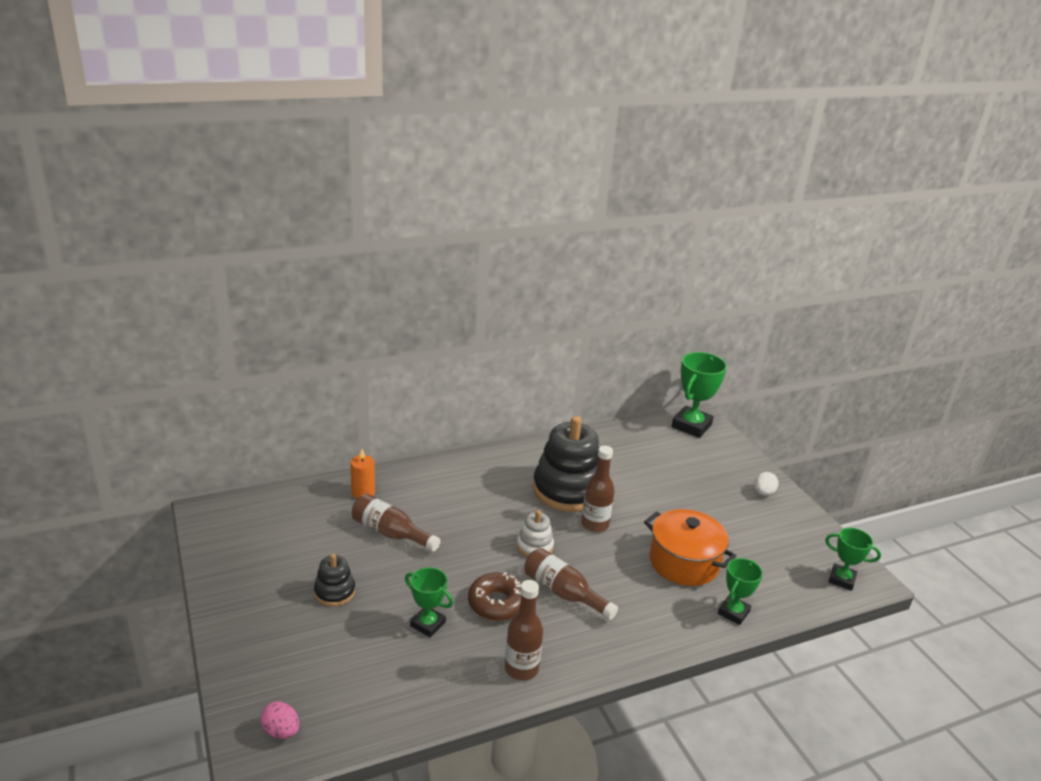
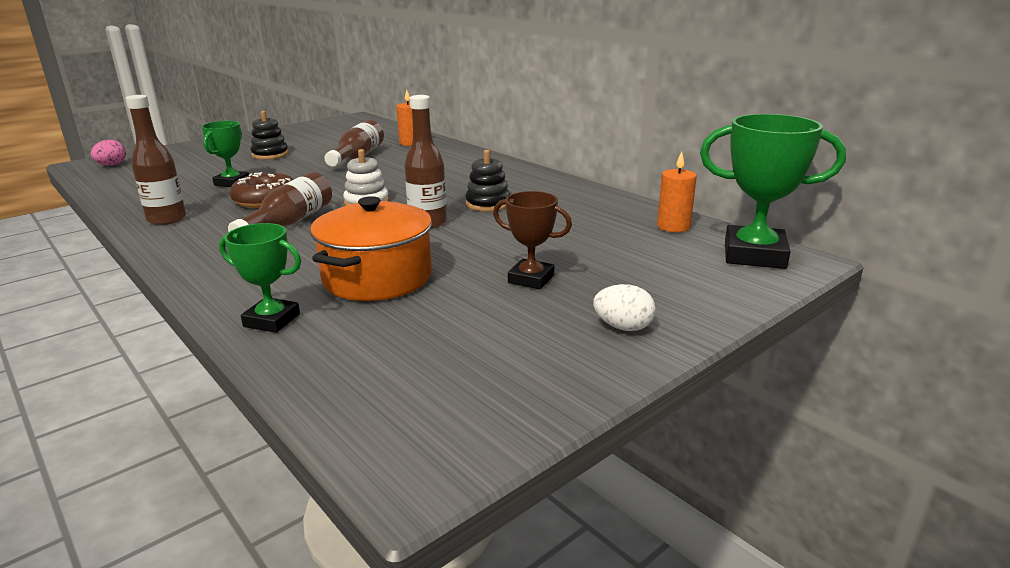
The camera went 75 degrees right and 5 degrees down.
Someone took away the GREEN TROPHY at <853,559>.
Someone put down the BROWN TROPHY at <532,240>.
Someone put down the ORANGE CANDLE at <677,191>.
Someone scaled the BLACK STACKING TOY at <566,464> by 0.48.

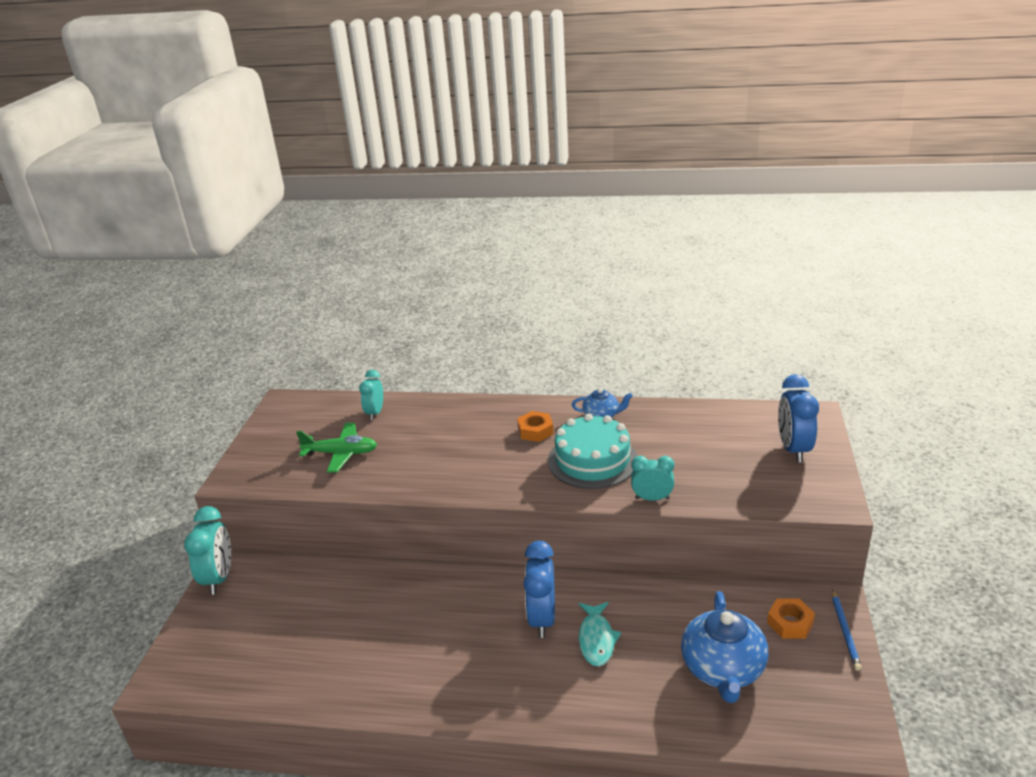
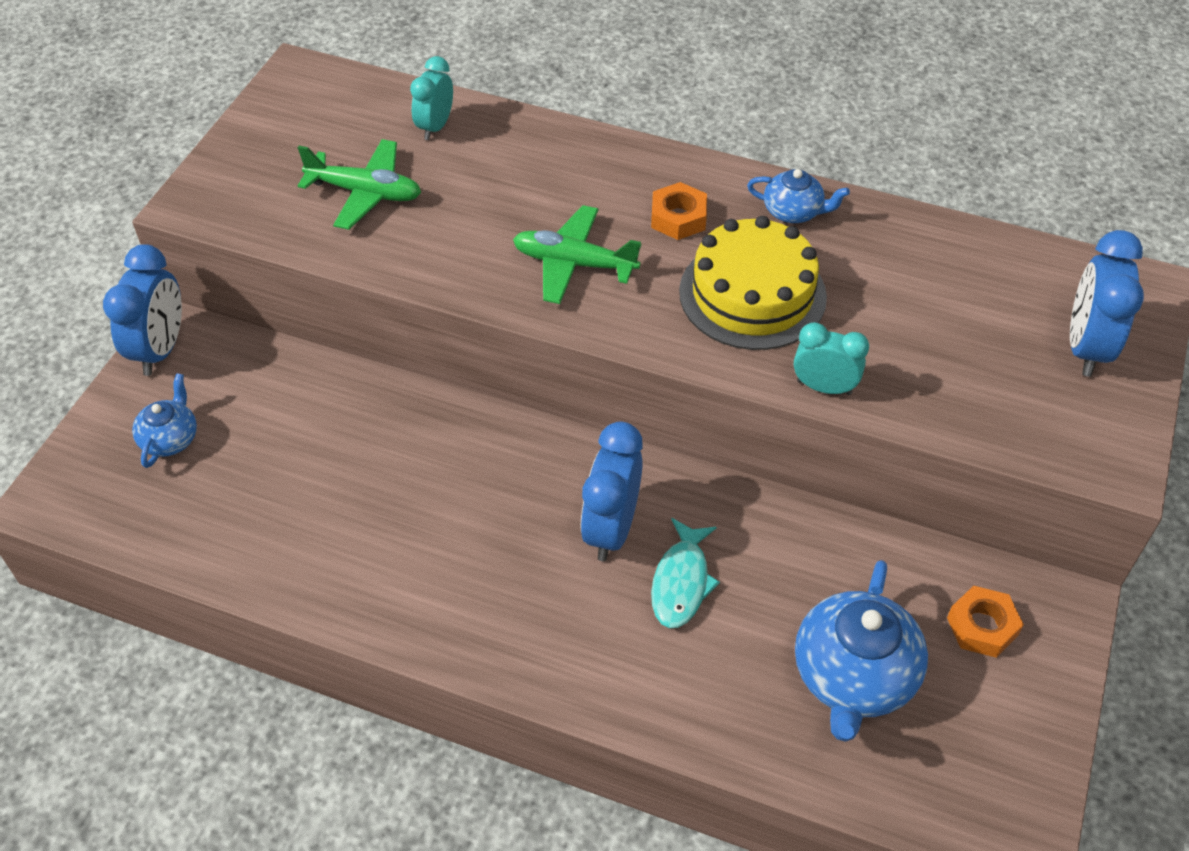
The camera went 10 degrees right and 20 degrees up.
Someone took away the BLUE PENCIL at <847,630>.
Someone put down the BLUE TEAPOT at <164,420>.
Someone put down the GREEN PLANE at <577,254>.
Someone repainted the TURQUOISE CLOCK at <207,550>, which became the BLUE CLOCK at <142,310>.
Someone repainted the TURQUOISE CAKE at <592,451>, which became the YELLOW CAKE at <753,283>.

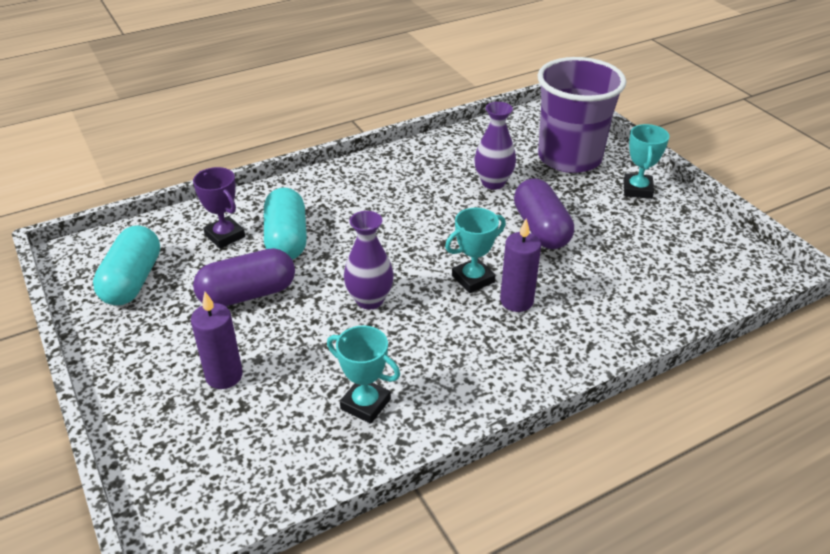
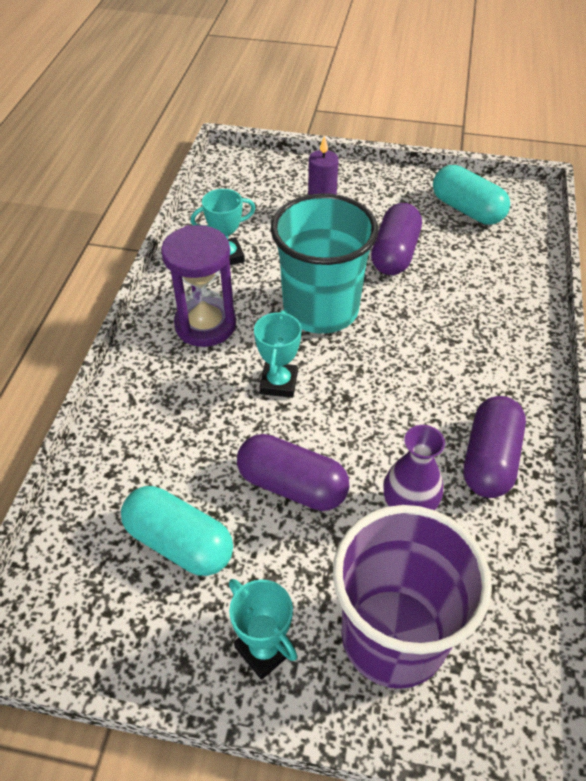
The camera went 130 degrees right and 10 degrees up.
Someone took away the PURPLE TROPHY at <219,208>.
Someone took away the PURPLE CANDLE at <520,265>.
Someone put down the PURPLE HOURGLASS at <198,286>.
Someone put down the PURPLE CAPSULE at <494,447>.
Someone carried the TURQUOISE CAPSULE from <285,223> to <177,531>.
Someone swapped the PURPLE VASE at <369,260> for the TURQUOISE CUP at <324,263>.

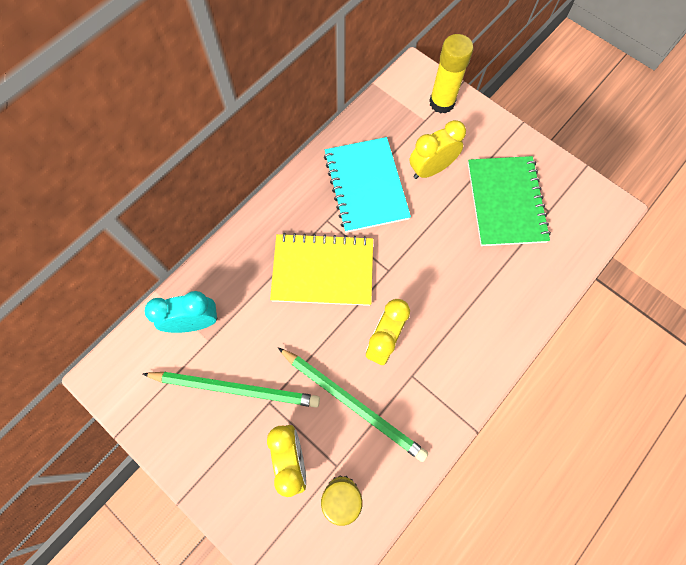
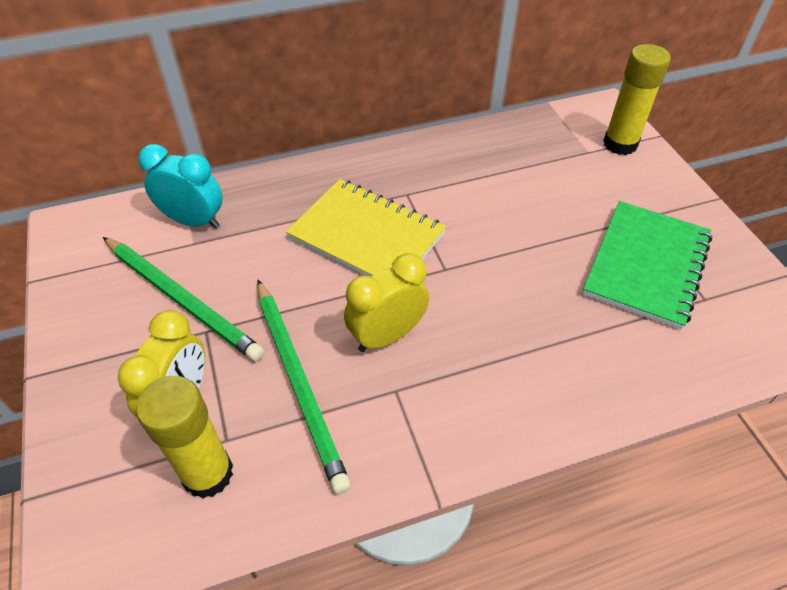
The camera went 30 degrees right and 20 degrees down.
Someone took away the TURQUOISE NOTEBOOK at <367,185>.
Someone took away the YELLOW CLOCK at <437,149>.

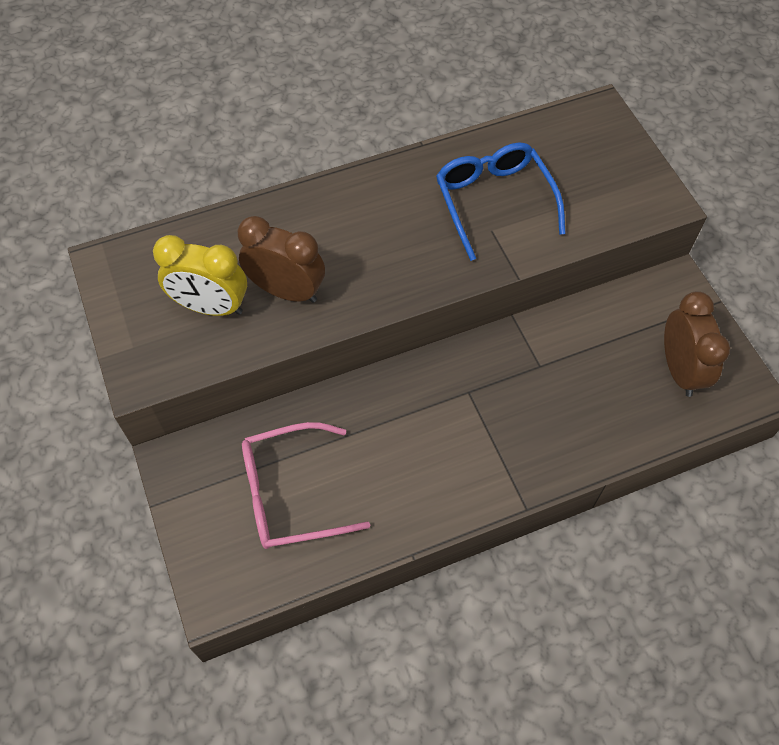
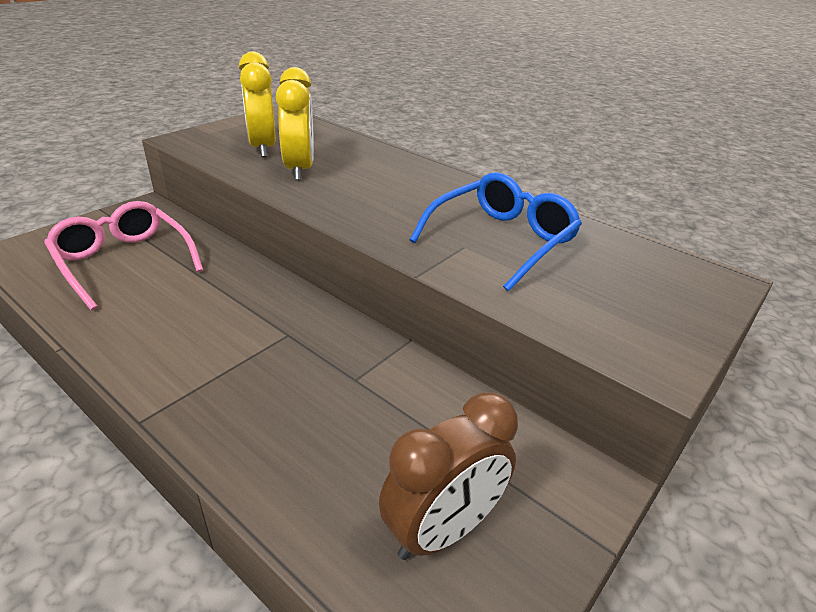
The camera went 60 degrees right and 25 degrees down.
Someone repainted the BROWN CLOCK at <281,259>, which became the YELLOW CLOCK at <295,124>.

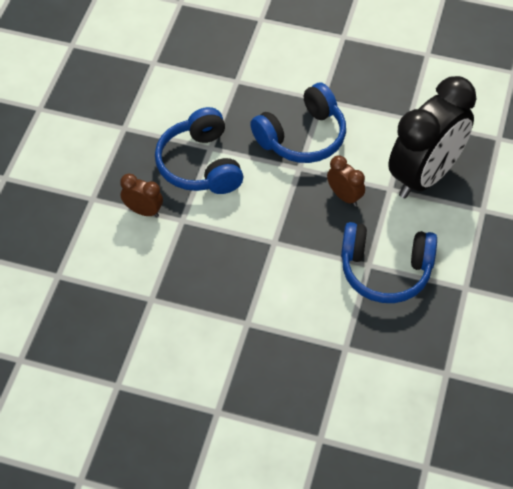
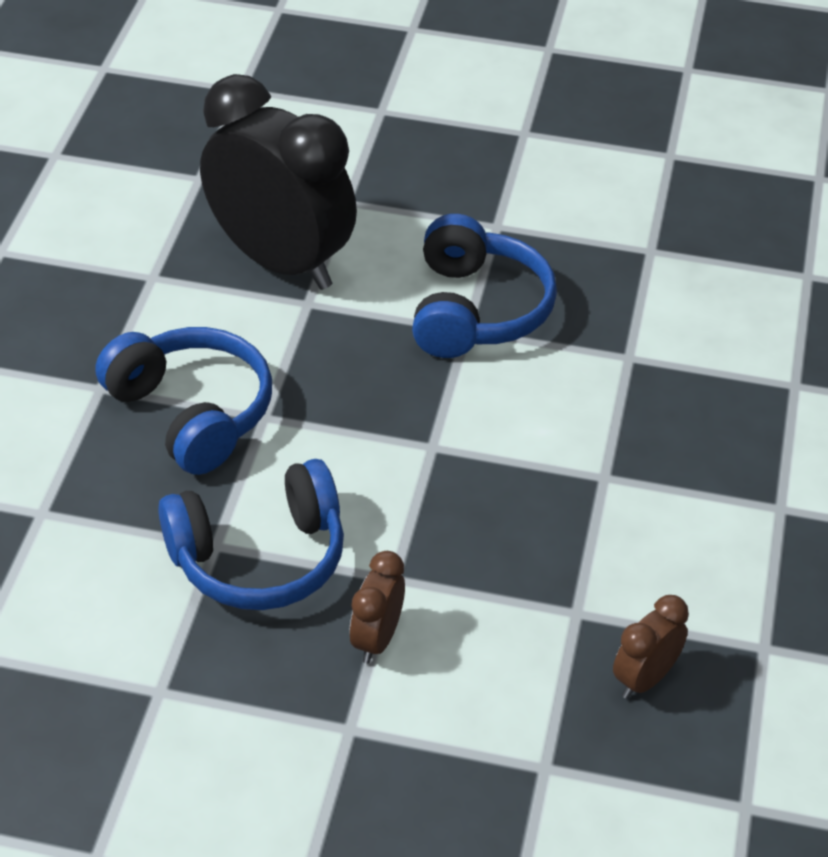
The camera went 95 degrees left and 10 degrees down.
Someone carried the BROWN CLOCK from <346,181> to <651,647>.

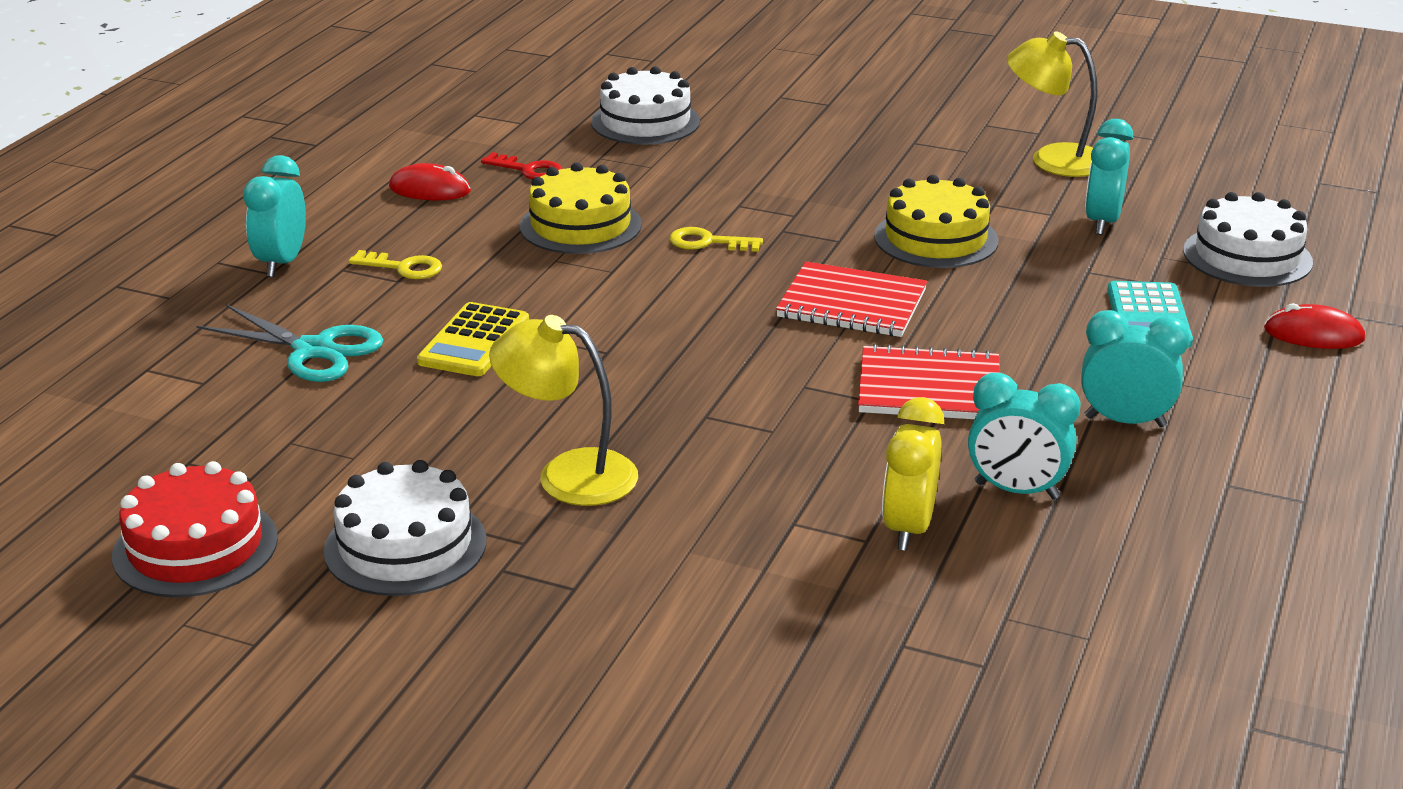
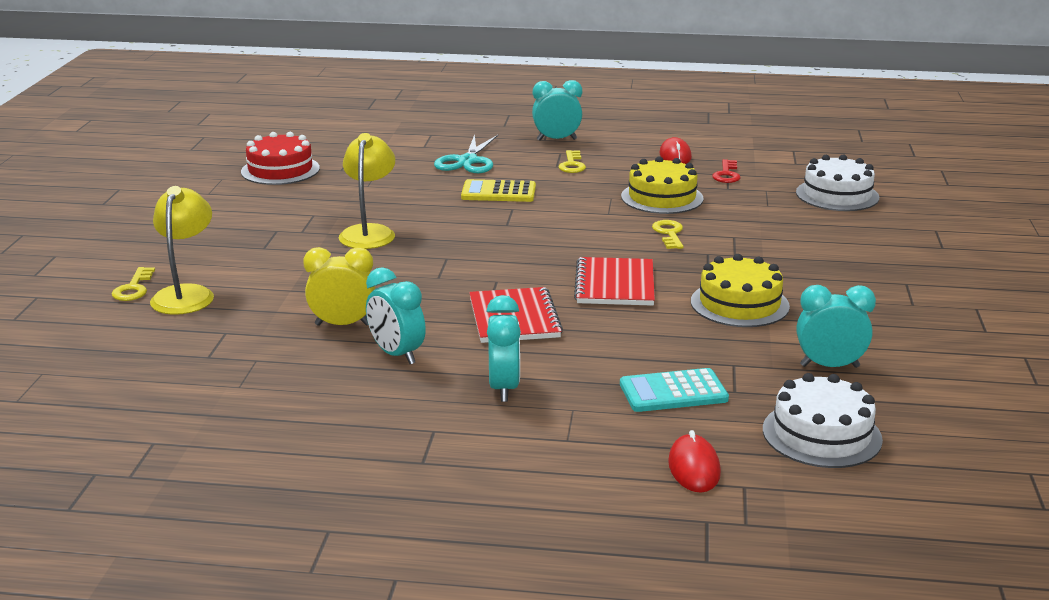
The camera went 75 degrees right and 5 degrees down.
Someone took away the WHITE CAKE at <405,528>.
Someone put down the YELLOW KEY at <133,284>.
Someone carried the YELLOW LAMP from <1052,104> to <182,250>.
Someone rotated the TURQUOISE CLOCK at <1024,436> by 45 degrees counterclockwise.

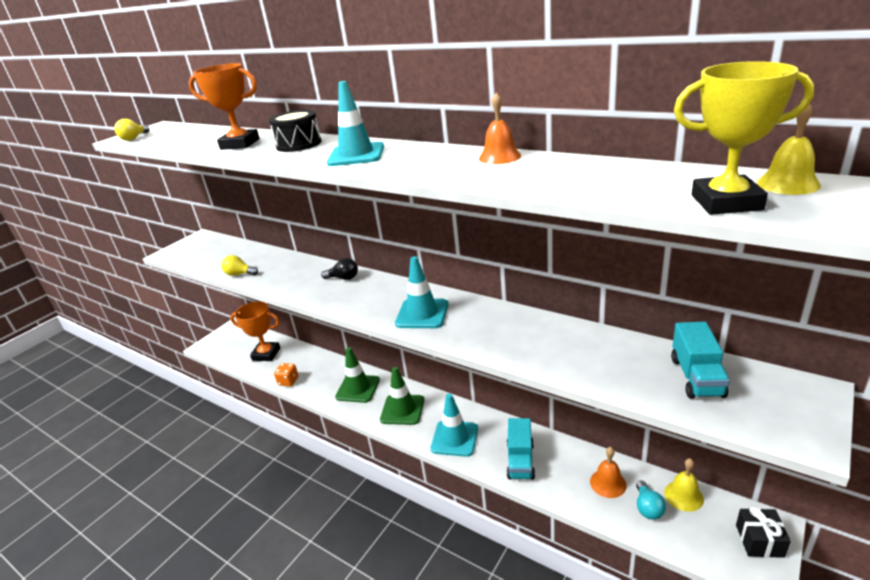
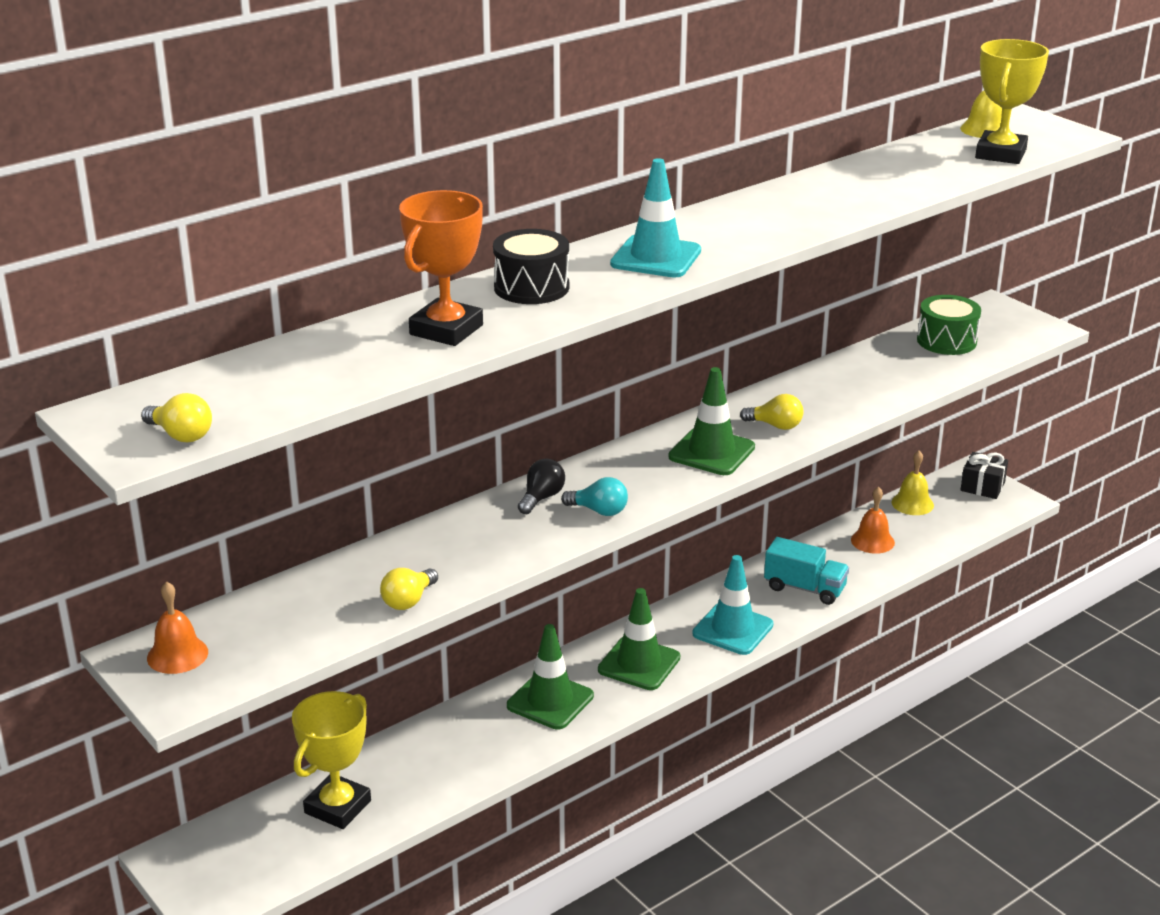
The camera went 75 degrees left and 0 degrees up.
Someone took away the ORANGE DICE at <286,374>.
Someone put down the YELLOW LIGHT BULB at <772,412>.
Someone carried the ORANGE BELL from <500,128> to <177,627>.
Someone carried the TURQUOISE LIGHT BULB from <651,500> to <594,496>.
Someone swapped the TURQUOISE TRUCK at <700,360> for the GREEN DRUM at <949,325>.
Someone repainted the ORANGE TROPHY at <255,331>, which became the YELLOW TROPHY at <331,760>.
Someone repainted the TURQUOISE TRAFFIC CONE at <422,292>, which became the GREEN TRAFFIC CONE at <711,421>.

